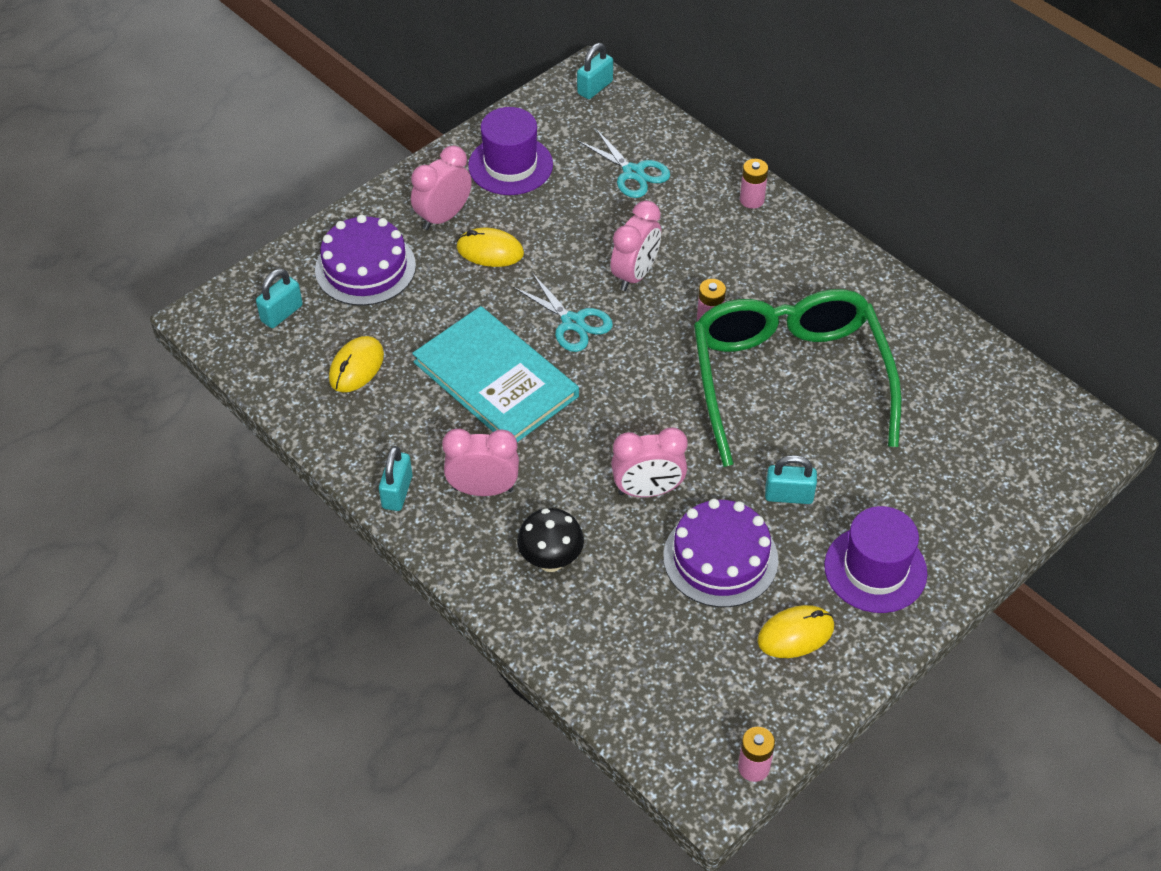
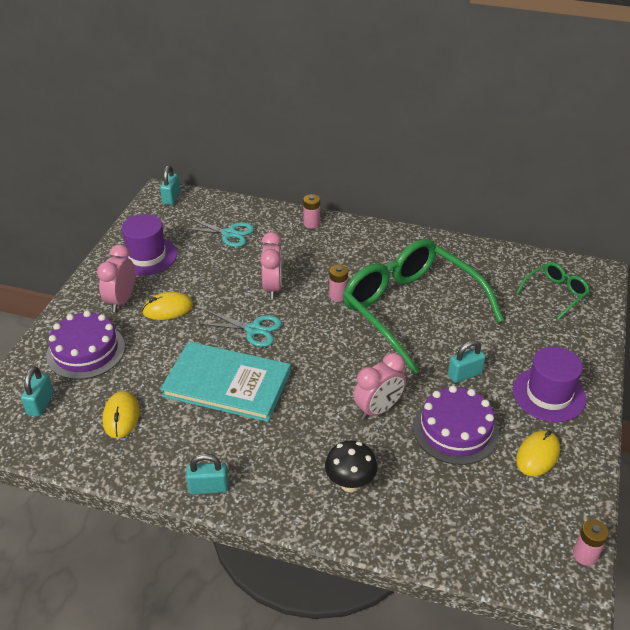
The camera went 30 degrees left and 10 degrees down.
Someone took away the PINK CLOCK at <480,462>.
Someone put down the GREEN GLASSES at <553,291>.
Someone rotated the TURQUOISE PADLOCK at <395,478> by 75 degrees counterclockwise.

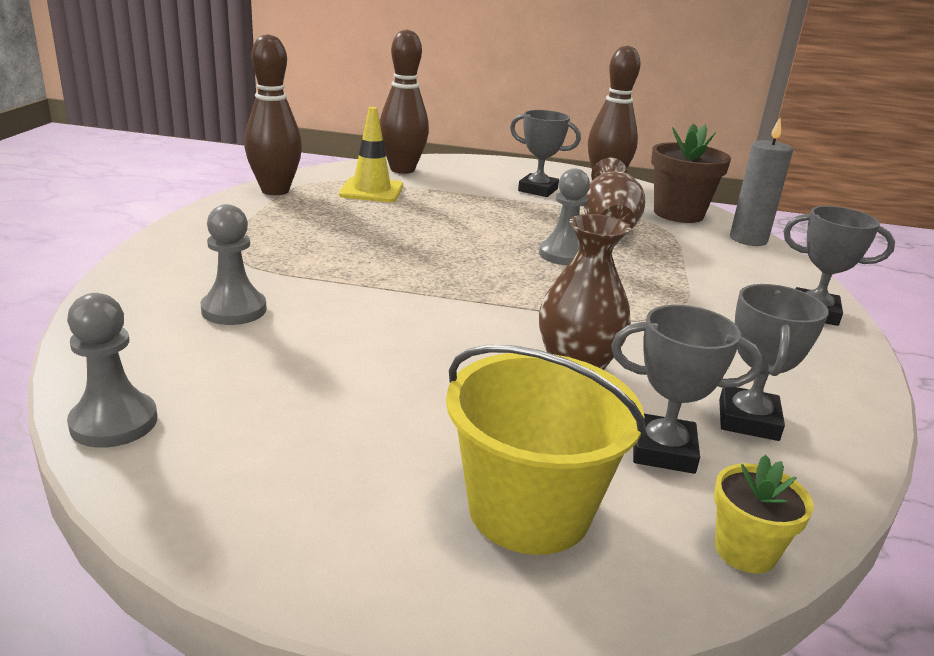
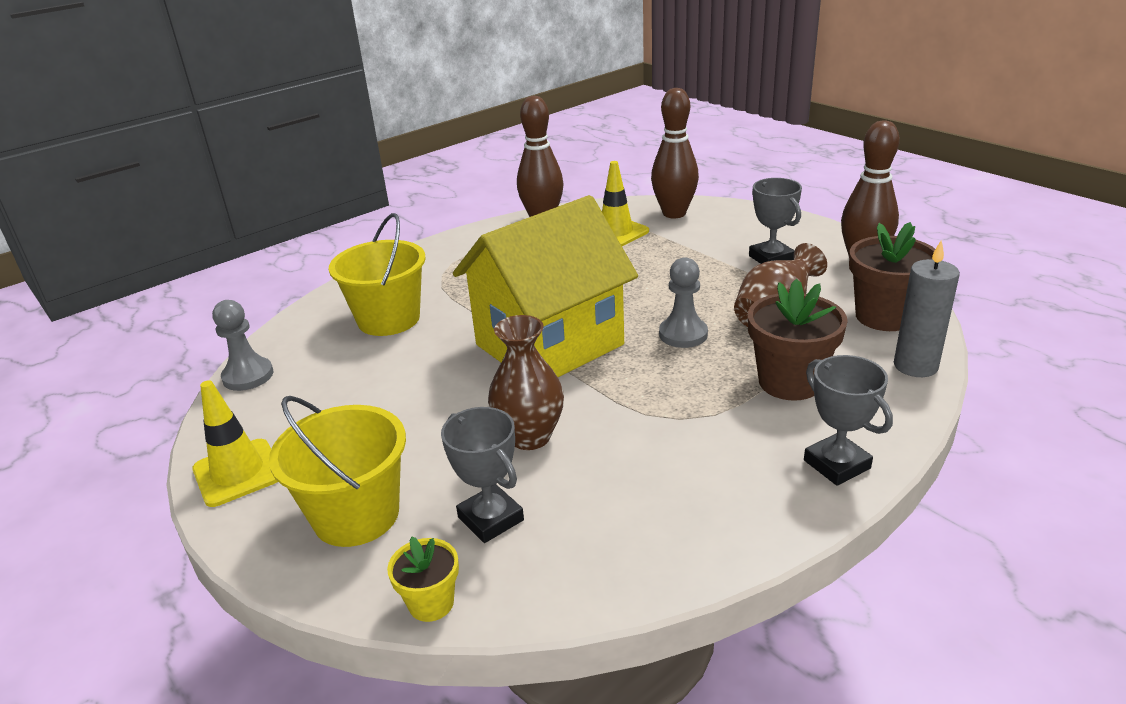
The camera went 45 degrees right and 5 degrees up.
Someone took away the GREY TROPHY at <774,362>.
Someone put down the YELLOW TRAFFIC CONE at <235,443>.
Someone put down the YELLOW HOUSE at <545,286>.
Someone put down the BROWN FLOWER POT at <798,340>.
Someone swapped the GREY PAWN at <233,264> for the YELLOW BUCKET at <377,274>.

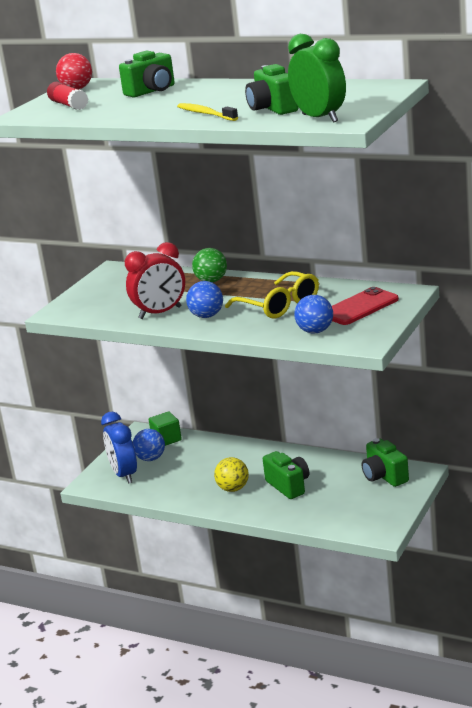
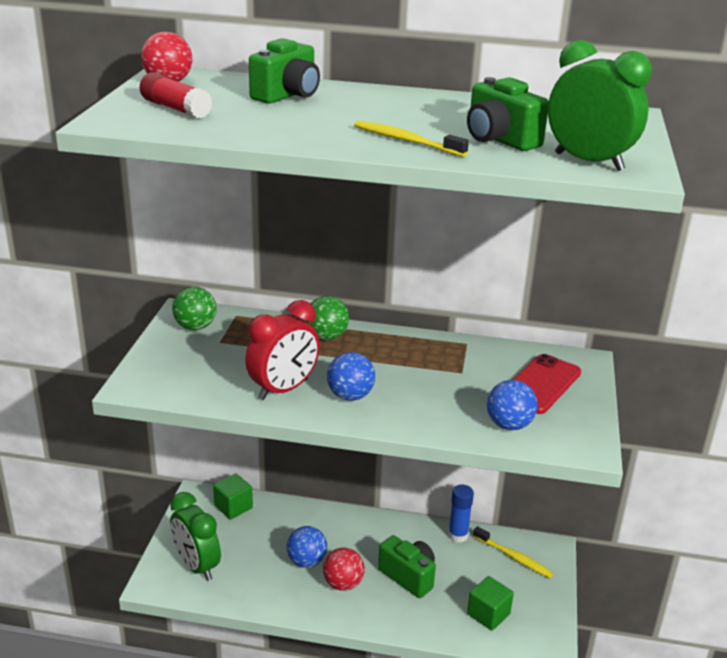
The camera went 20 degrees left and 5 degrees up.
Someone took away the YELLOW GLASSES at <272,295>.
Someone put down the GREEN BALL at <194,308>.
Someone put down the BLUE GLUE STICK at <461,513>.
Someone put down the GREEN CUBE at <490,603>.
Someone carried the BLUE BALL from <149,445> to <307,547>.
Someone swapped the GREEN CAMERA at <385,462> for the YELLOW TOOTHBRUSH at <513,552>.
Someone repainted the BLUE CLOCK at <119,448>, which became the GREEN CLOCK at <195,536>.
Someone repainted the YELLOW BALL at <231,474>, which became the RED BALL at <344,569>.

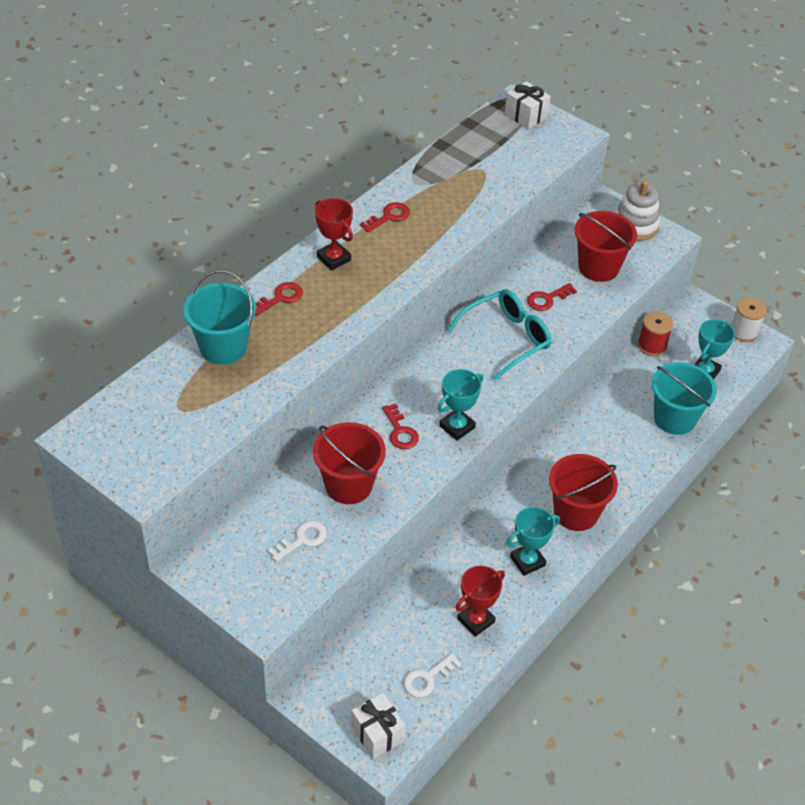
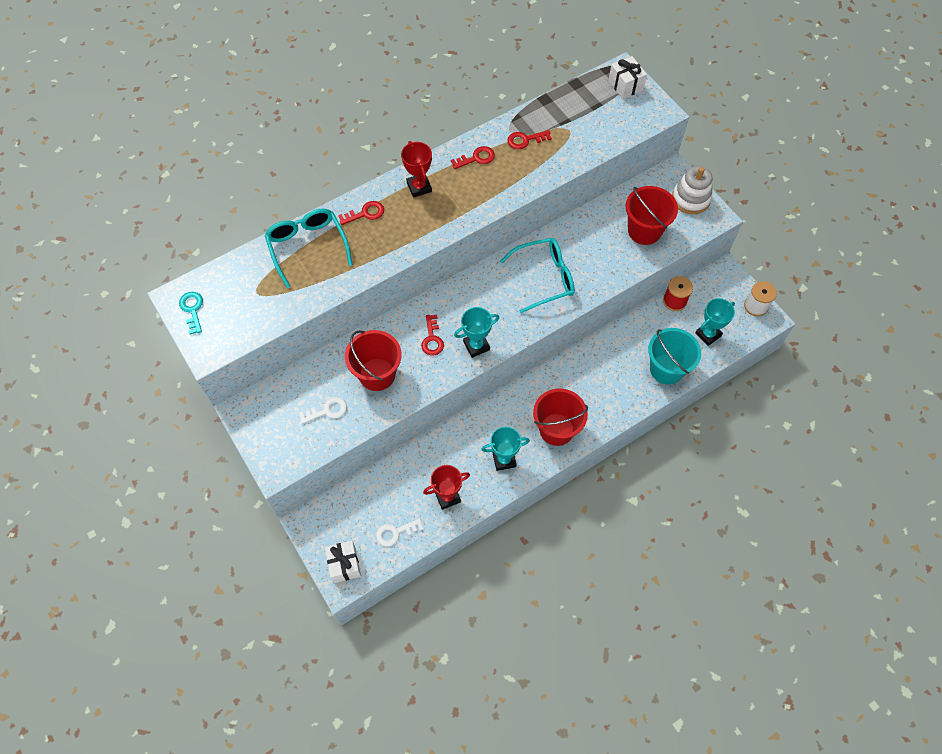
The camera went 20 degrees right and 15 degrees up.
Someone put down the TURQUOISE KEY at <191,313>.
Someone carried the RED KEY from <552,297> to <529,139>.
Someone swapped the TURQUOISE BUCKET at <220,317> for the TURQUOISE GLASSES at <309,248>.

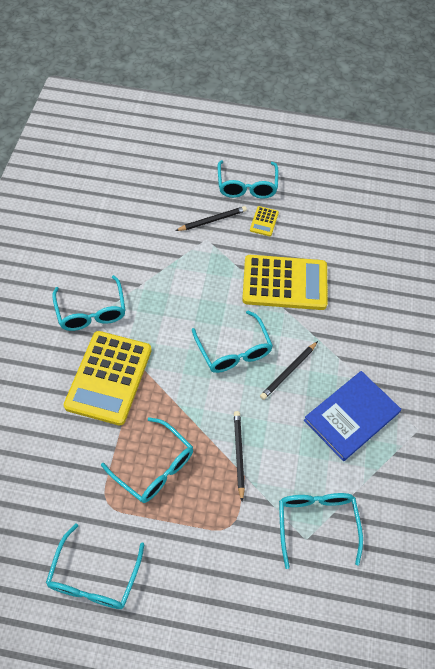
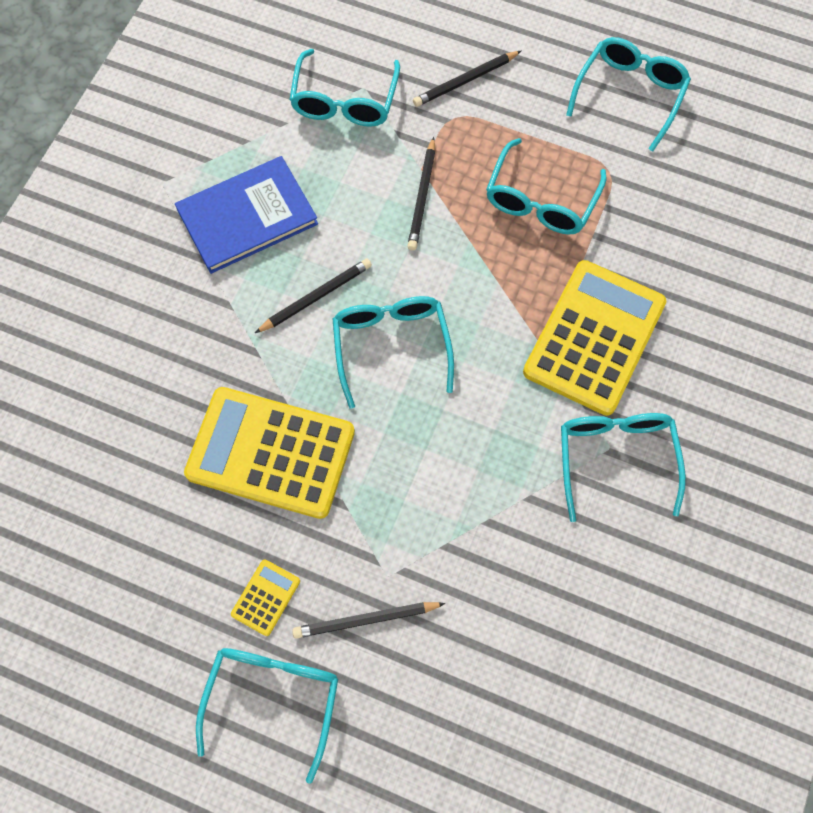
The camera went 165 degrees left and 10 degrees up.
Someone put down the BLACK PENCIL at <467,79>.
Someone rotated the TURQUOISE GLASSES at <147,460> by 120 degrees counterclockwise.

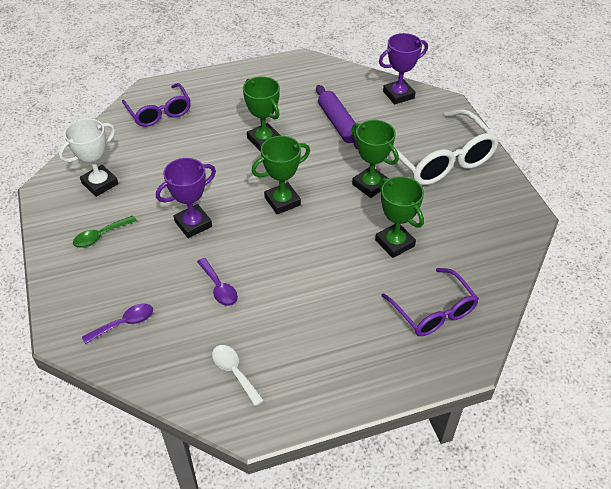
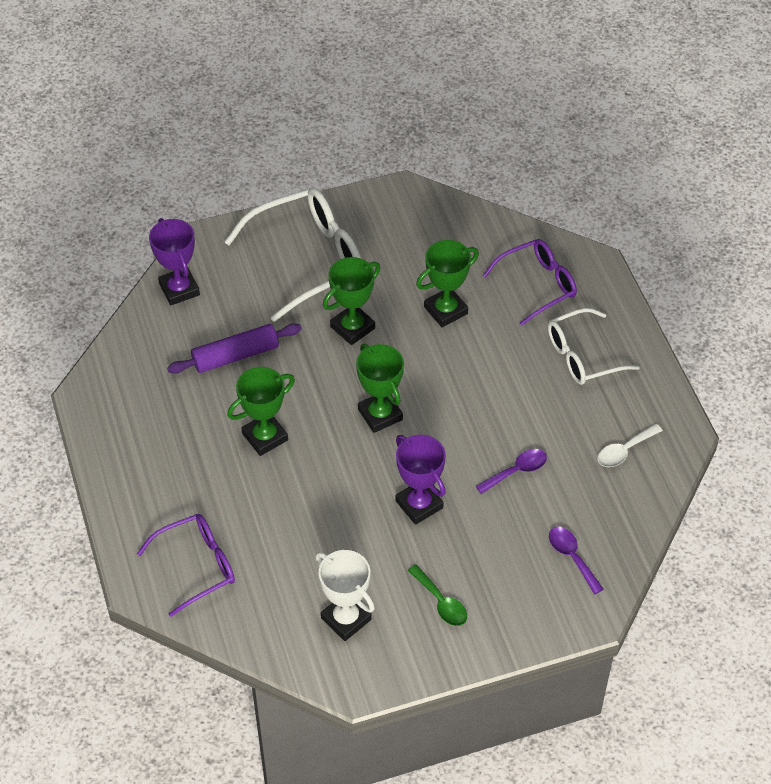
The camera went 90 degrees left and 5 degrees up.
Someone put down the WHITE GLASSES at <594,346>.

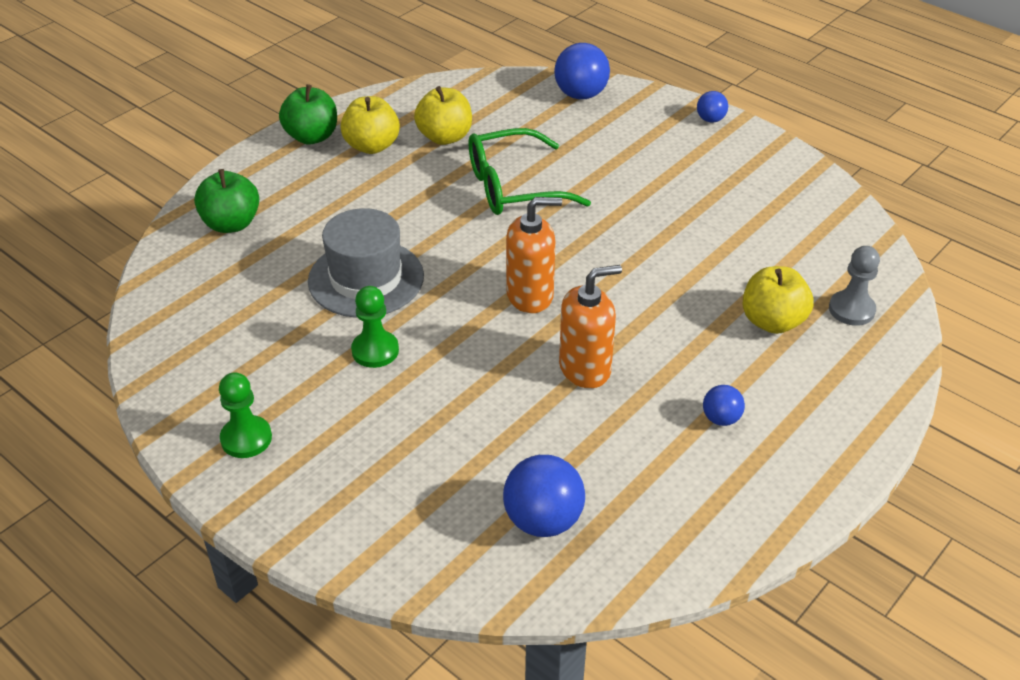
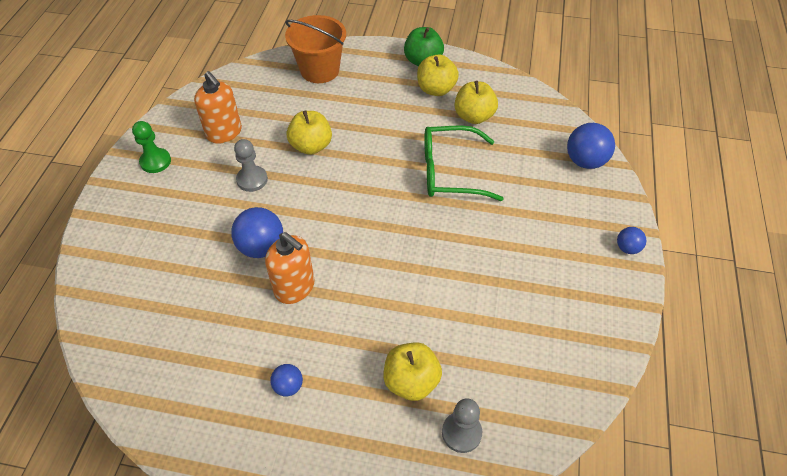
The camera went 60 degrees right and 10 degrees up.
Someone carried the BLUE BALL from <544,496> to <257,232>.
Someone carried the ORANGE SOAP DISPENSER from <534,255> to <218,107>.
Someone swapped the GREEN APPLE at <226,201> for the ORANGE BUCKET at <315,49>.
Someone swapped the GREY HAT at <366,263> for the YELLOW APPLE at <309,133>.
Someone repainted the GREEN PAWN at <375,327>, which became the GREY PAWN at <251,165>.
Someone rotated the GREEN GLASSES at <530,171> by 45 degrees counterclockwise.

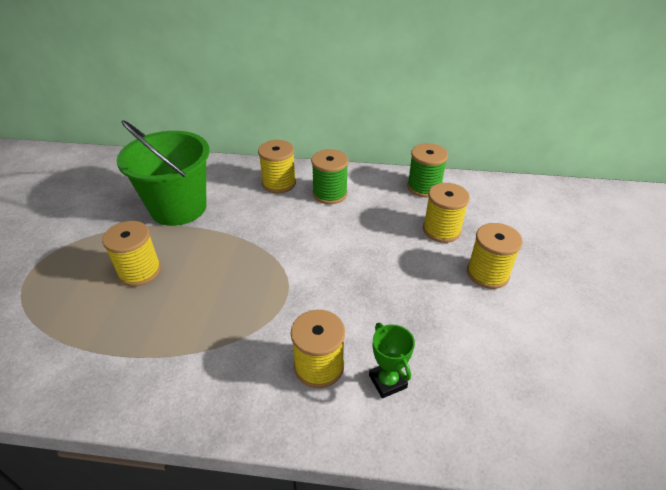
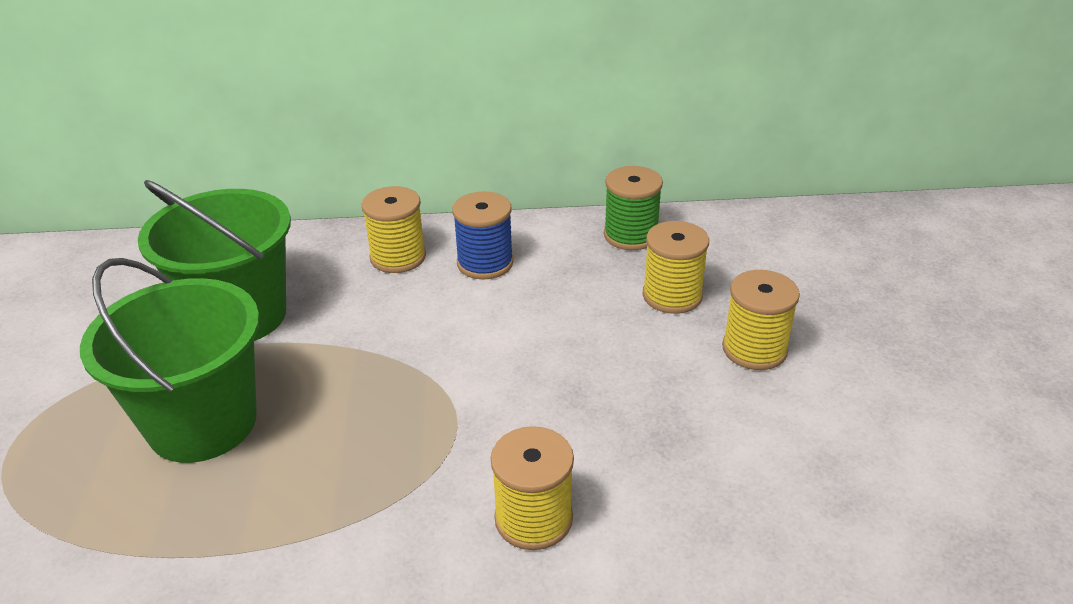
The camera went 10 degrees left and 5 degrees down.
Someone took away the GREEN TROPHY at <392,360>.
Someone swapped the YELLOW SPOOL at <131,253> for the GREEN BUCKET at <170,360>.
Someone repainted the GREEN SPOOL at <329,176>, which became the BLUE SPOOL at <483,235>.

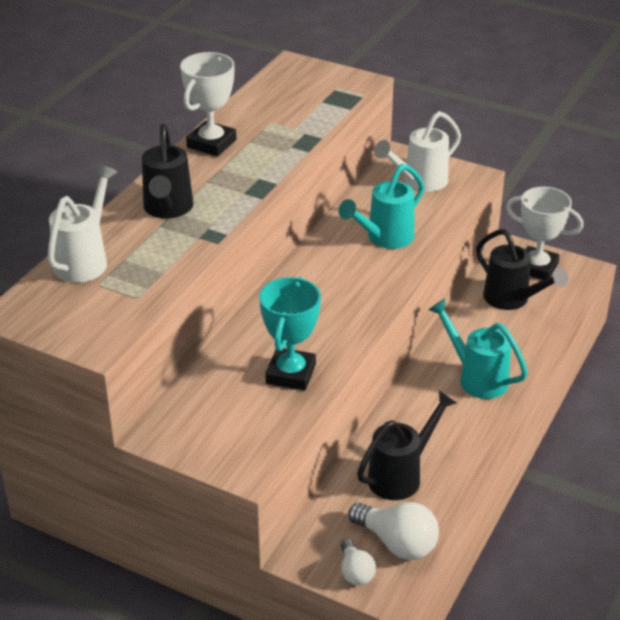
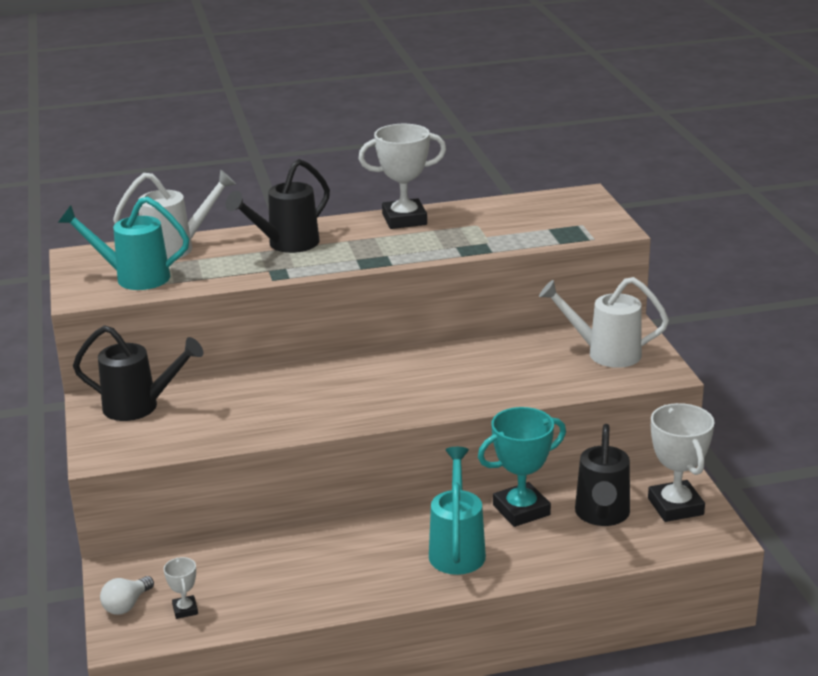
The camera went 50 degrees right and 10 degrees down.
Someone carried the TURQUOISE TROPHY from <290,333> to <522,467>.
Someone carried the TURQUOISE WATERING CAN from <382,206> to <123,243>.
Someone carried the BLACK WATERING CAN from <407,445> to <138,373>.
Someone swapped the WHITE LIGHT BULB at <393,531> for the WHITE TROPHY at <181,588>.

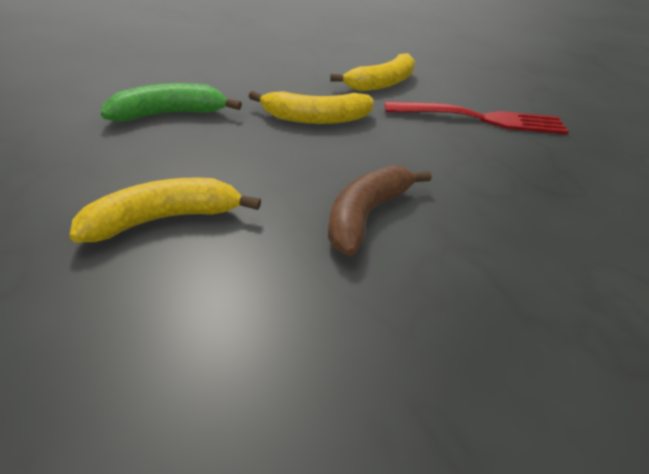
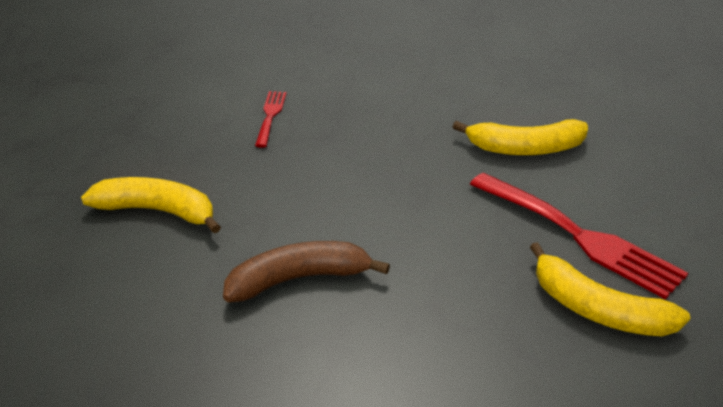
The camera went 45 degrees right and 0 degrees up.
Someone carried the YELLOW BANANA from <311,107> to <610,289>.
Someone swapped the GREEN BANANA at <171,102> for the RED FORK at <271,119>.

